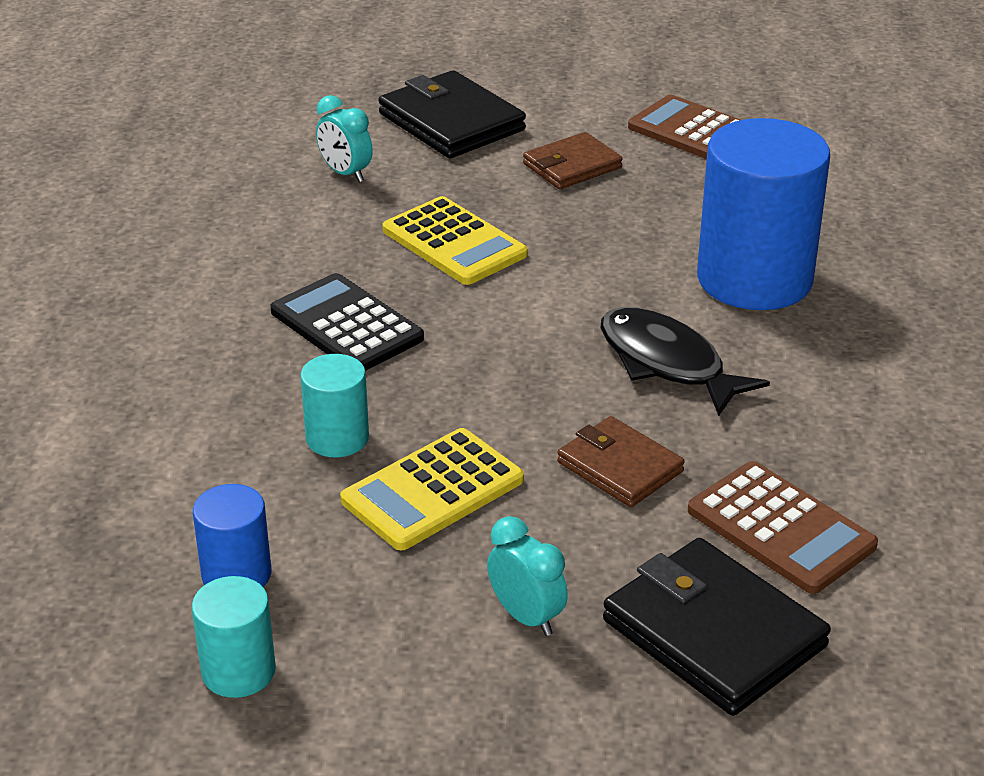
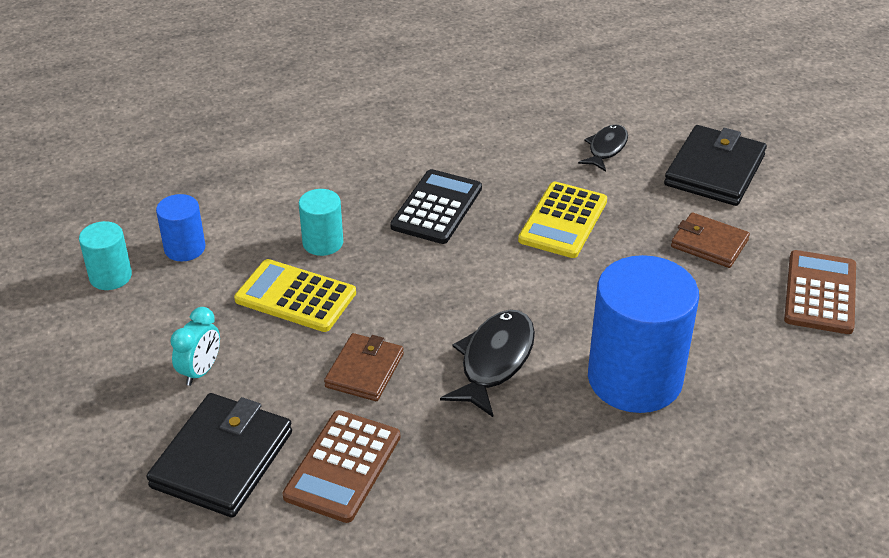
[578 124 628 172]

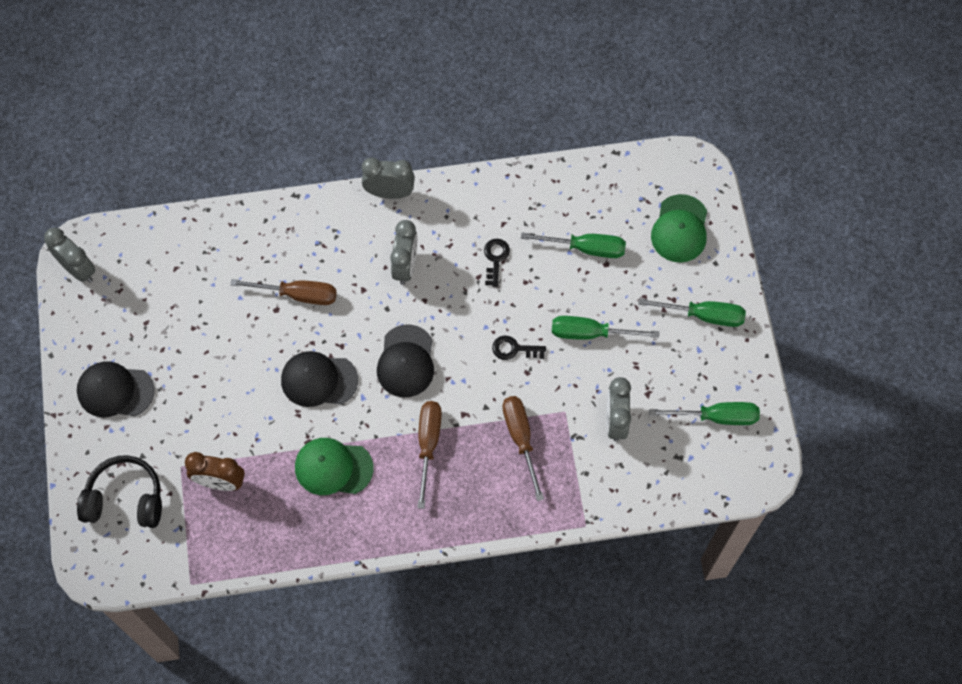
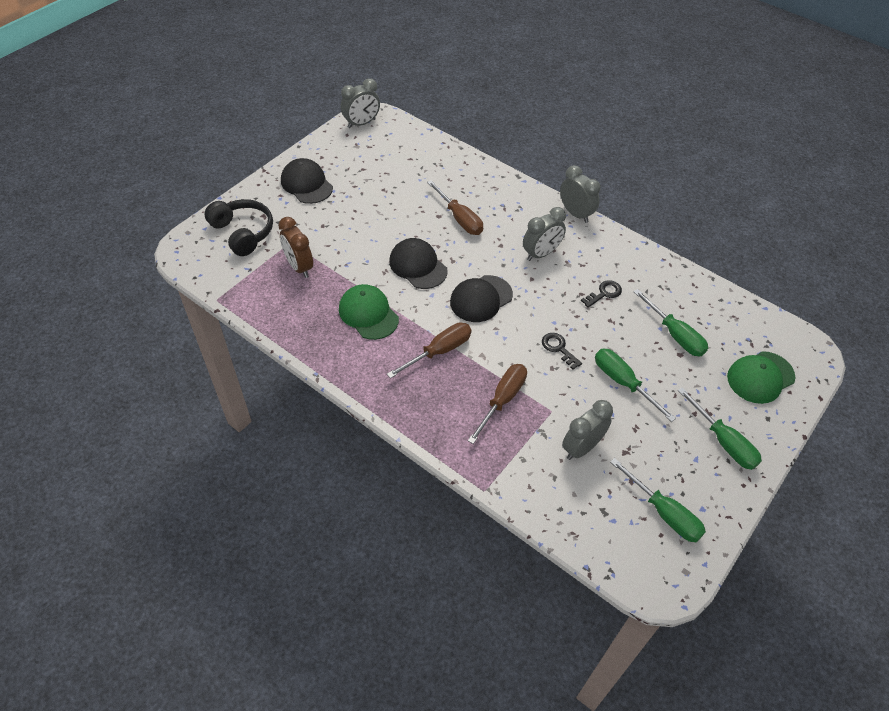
[341 78 380 128]

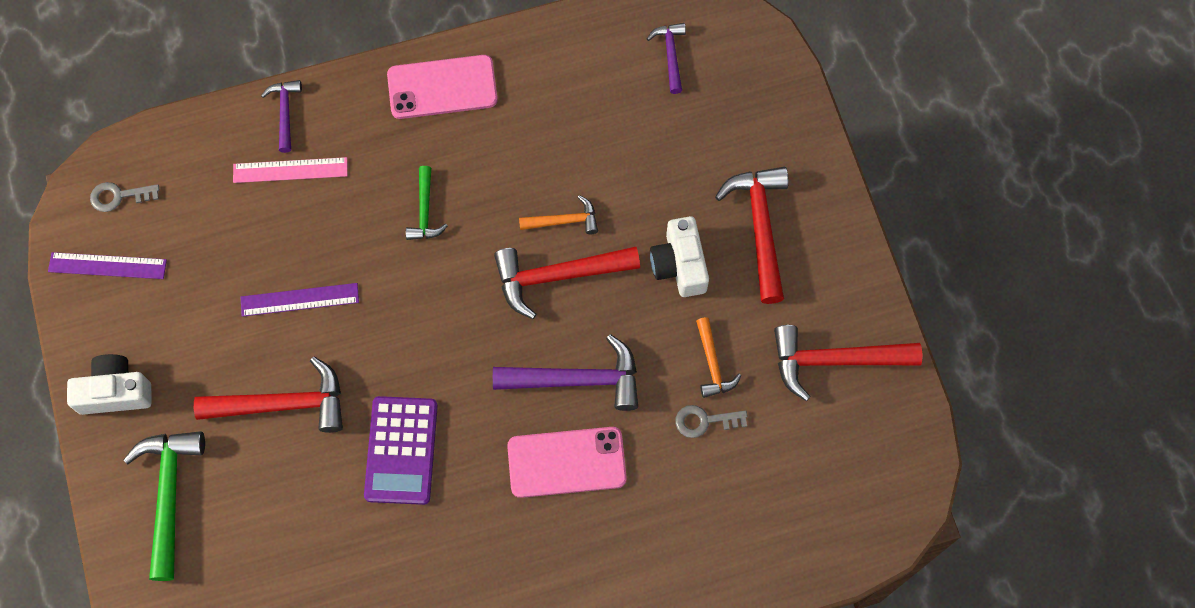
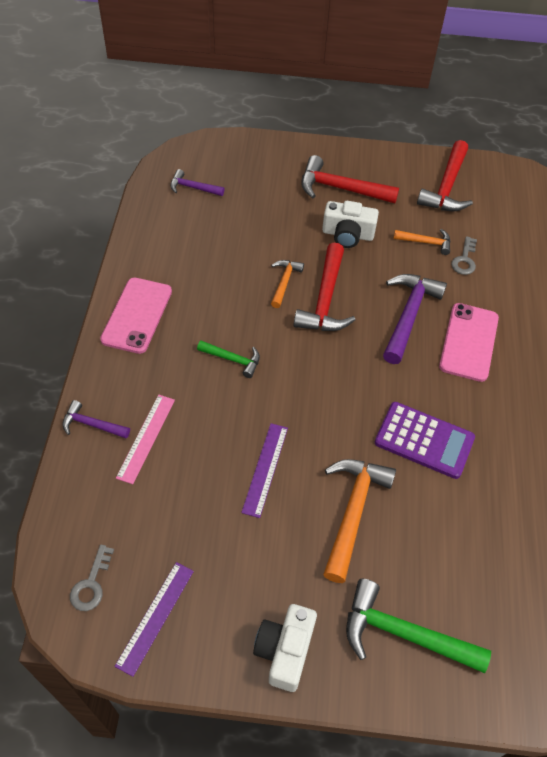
[323 459 396 583]

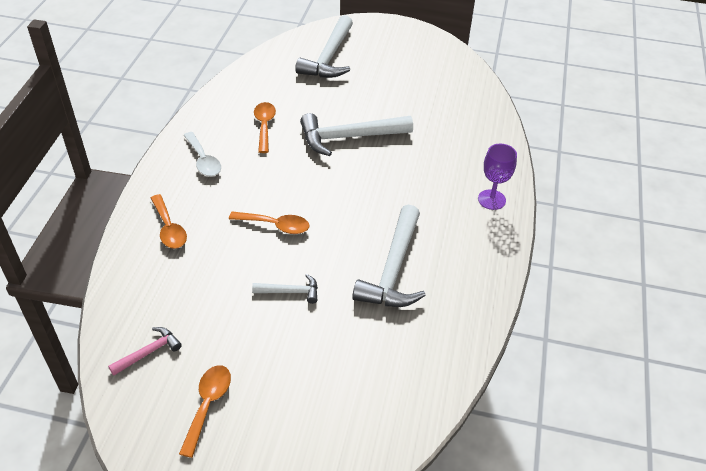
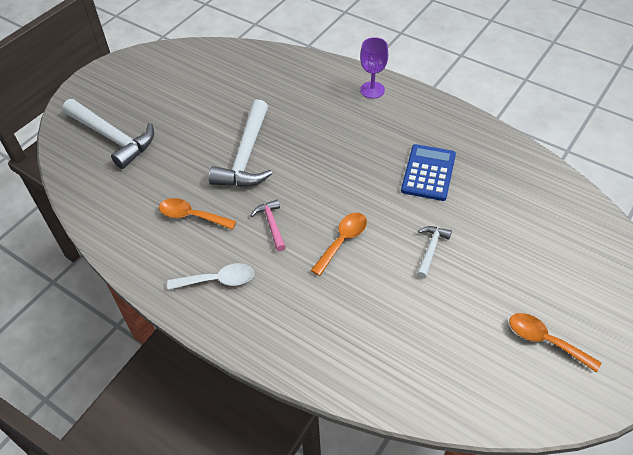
[251 199 286 252]
[401 144 456 201]
[151 194 187 249] (first image)

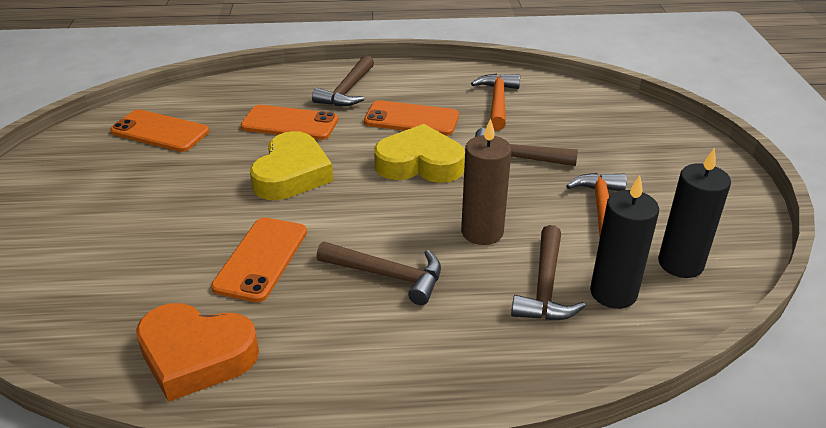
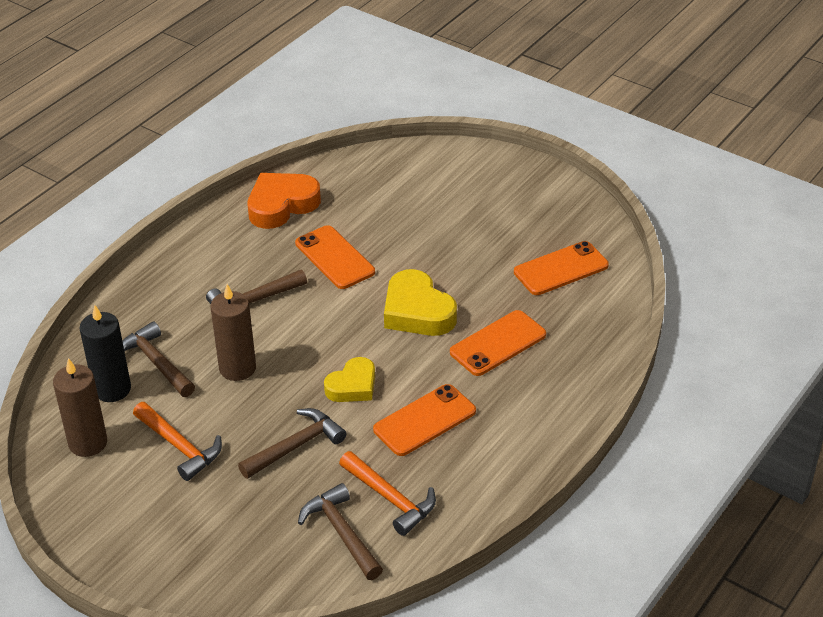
[53 358 107 457]
[298 483 383 580]
[324 357 375 402]

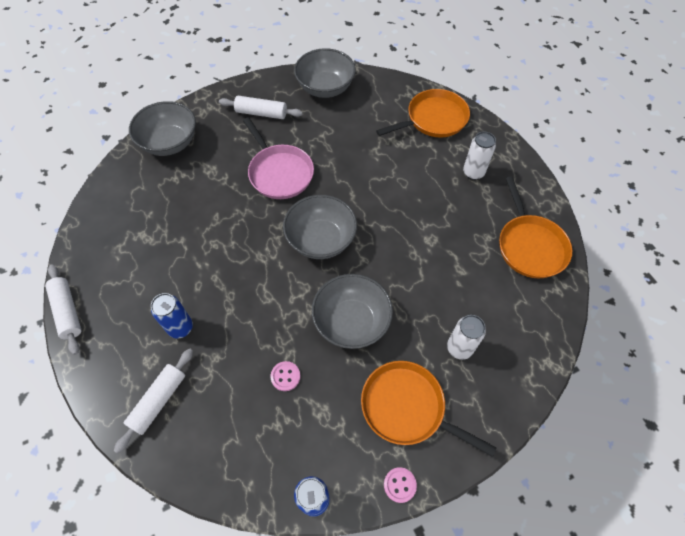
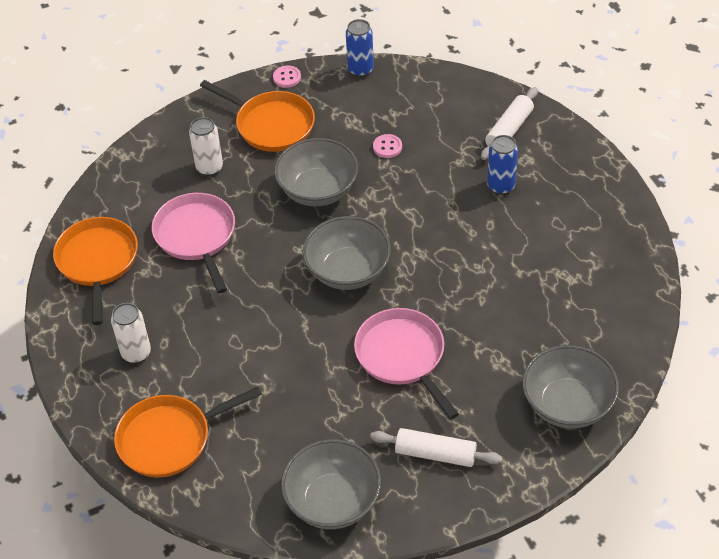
[152 193 235 293]
[45 264 81 355] (first image)

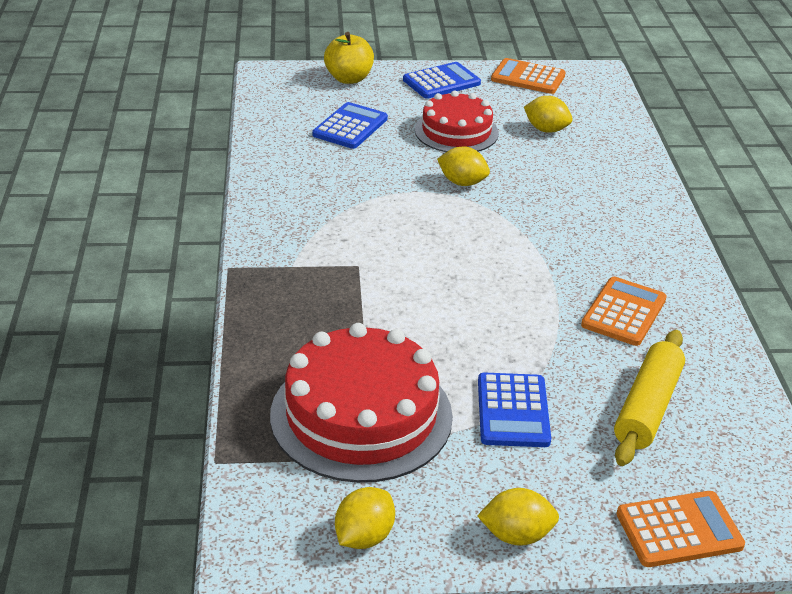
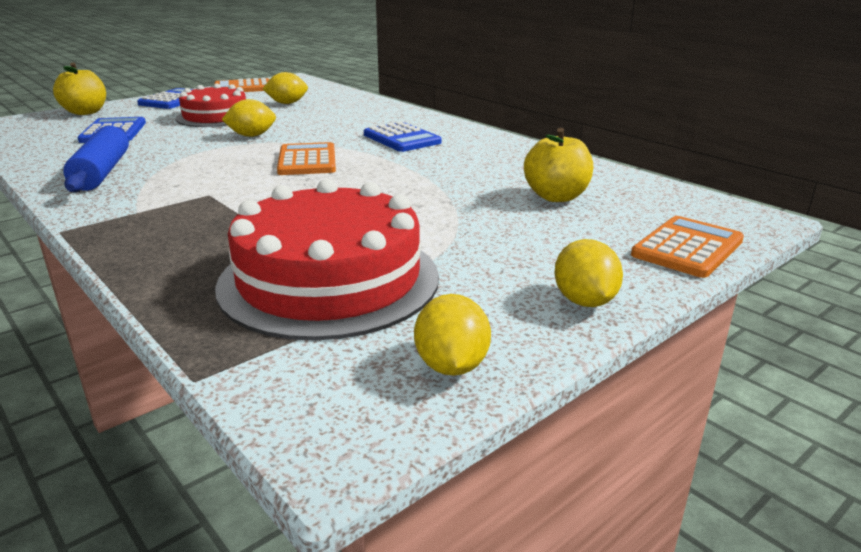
[63 126 129 192]
[277 142 336 175]
[364 121 442 152]
[524 128 593 202]
[554 239 623 307]

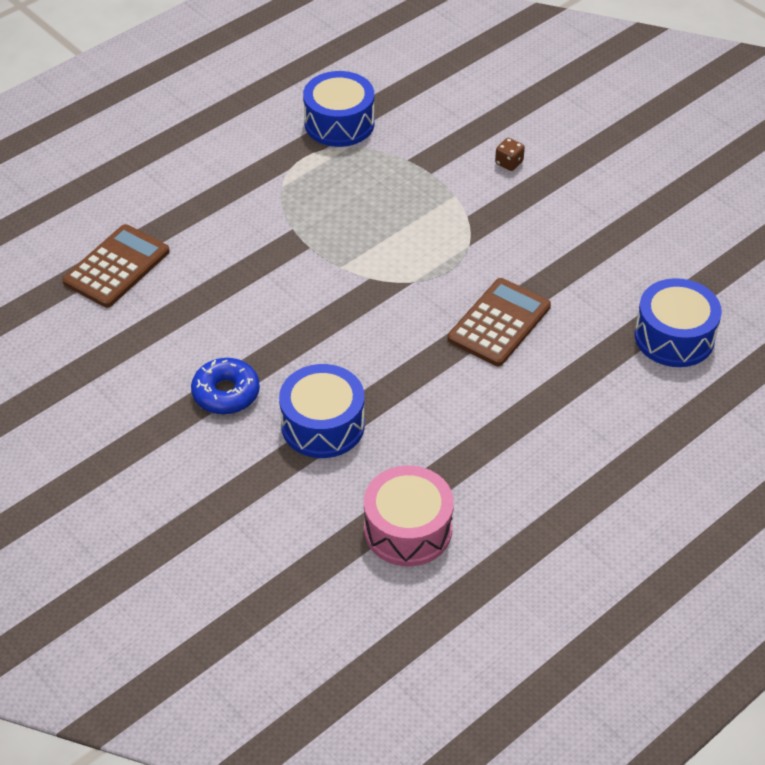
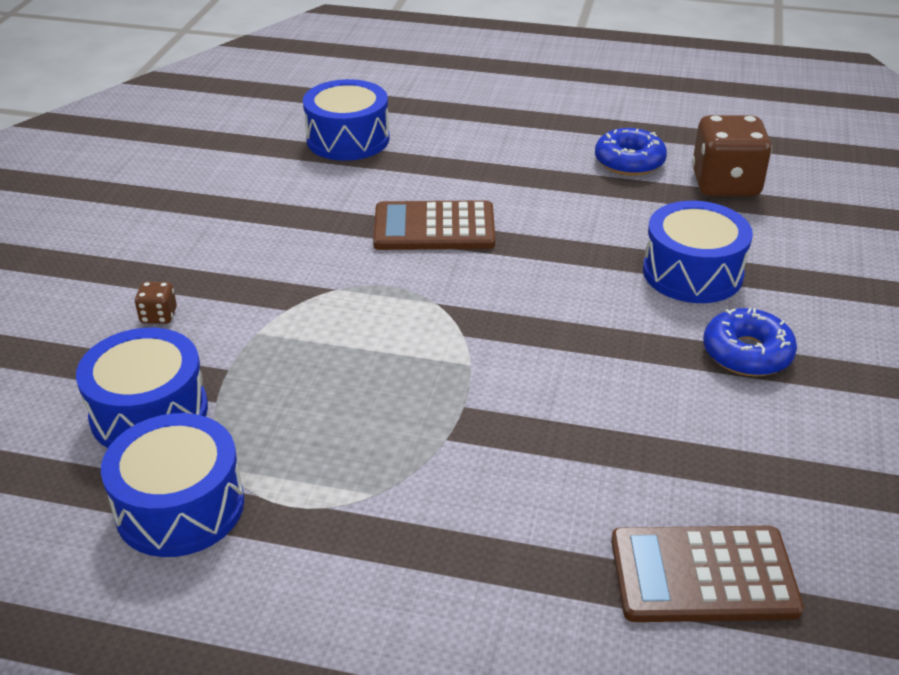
[76 328 208 448]
[595 128 667 176]
[692 115 772 197]

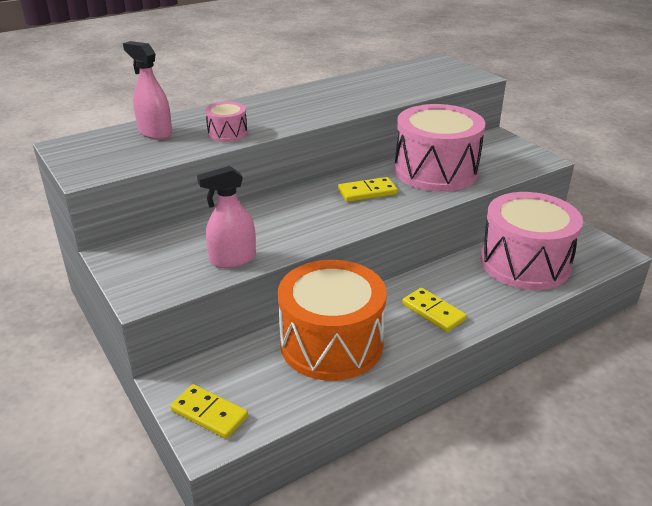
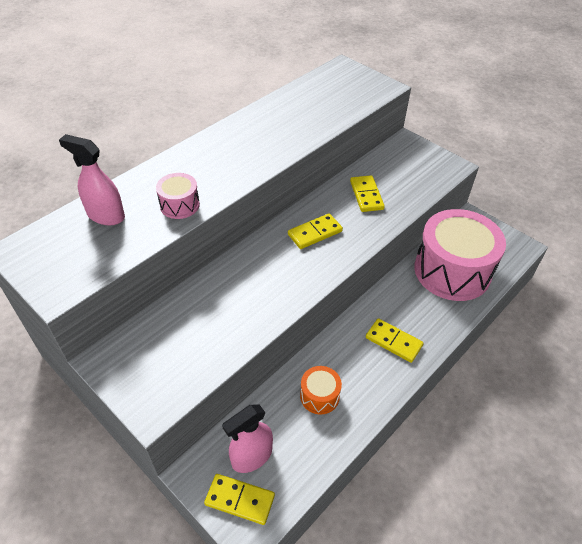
[222 404 273 473]
[300 366 342 414]
[350 175 385 212]

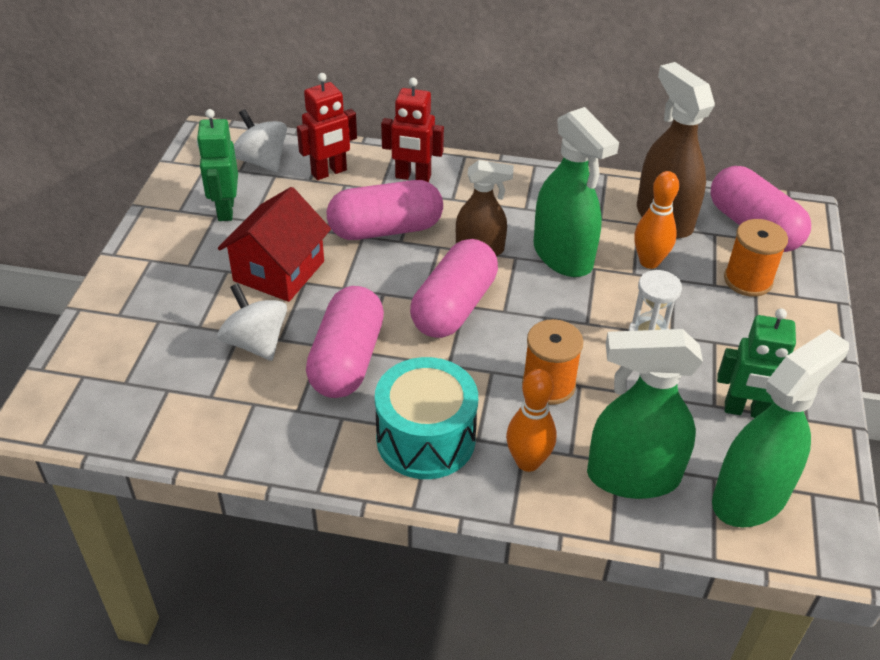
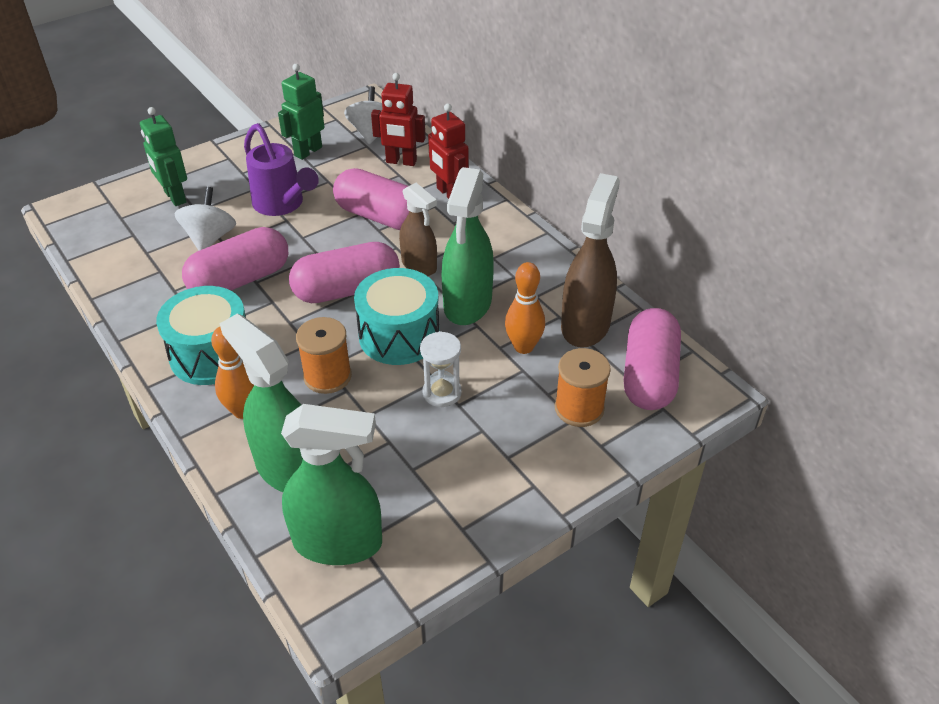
[140 107 187 206]
[244 123 319 216]
[354 268 440 365]

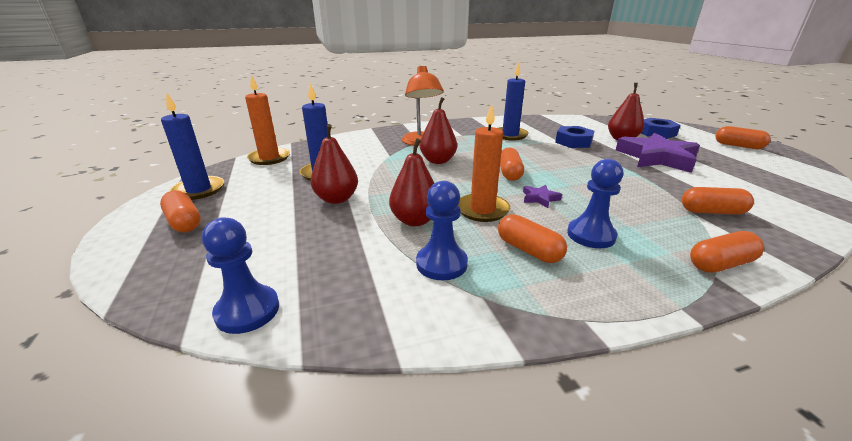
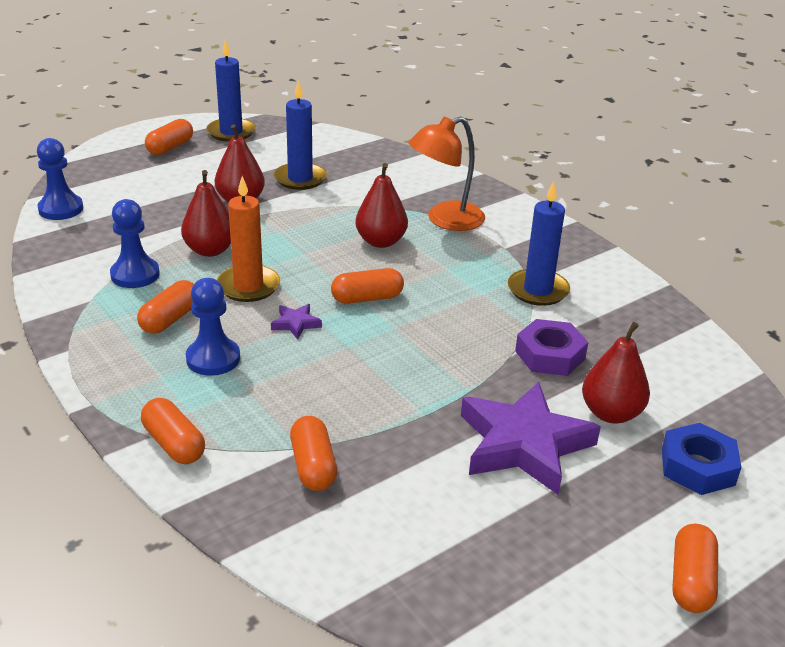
[515 319 588 376]
[245 75 290 165] (first image)

